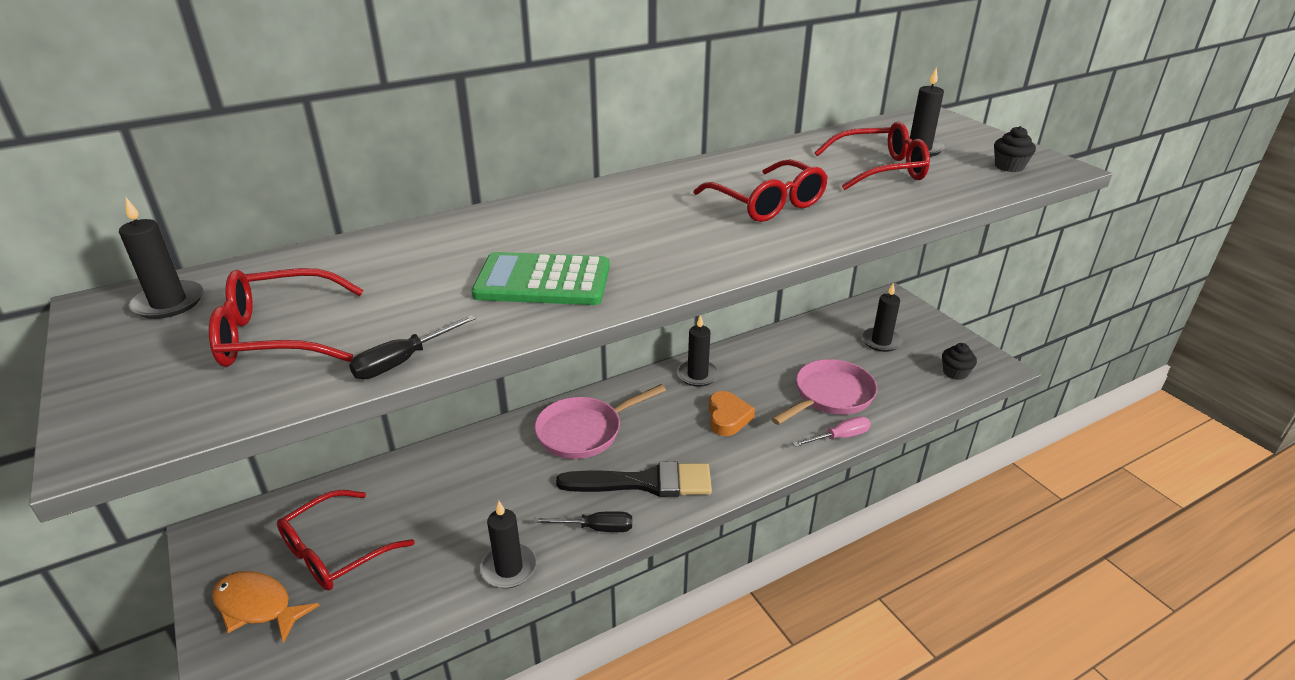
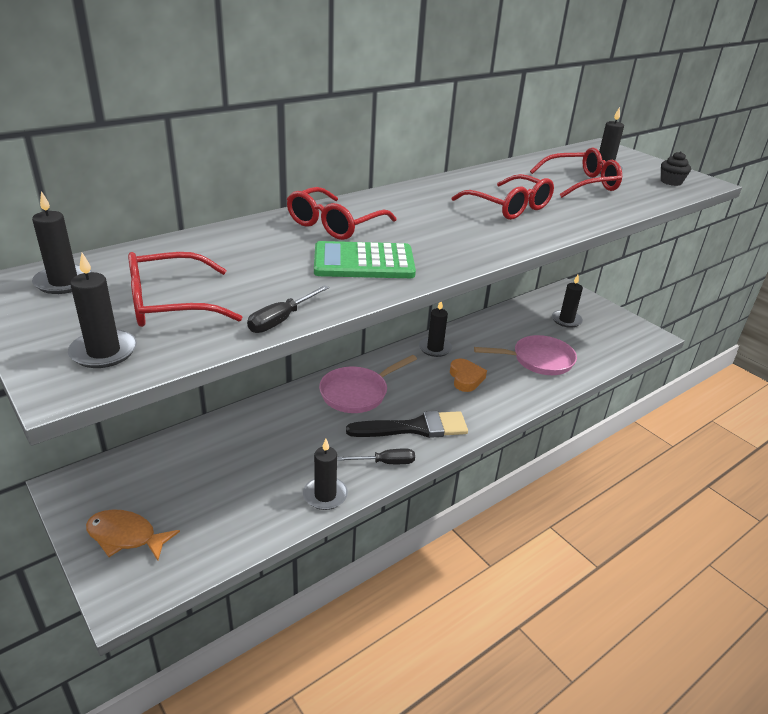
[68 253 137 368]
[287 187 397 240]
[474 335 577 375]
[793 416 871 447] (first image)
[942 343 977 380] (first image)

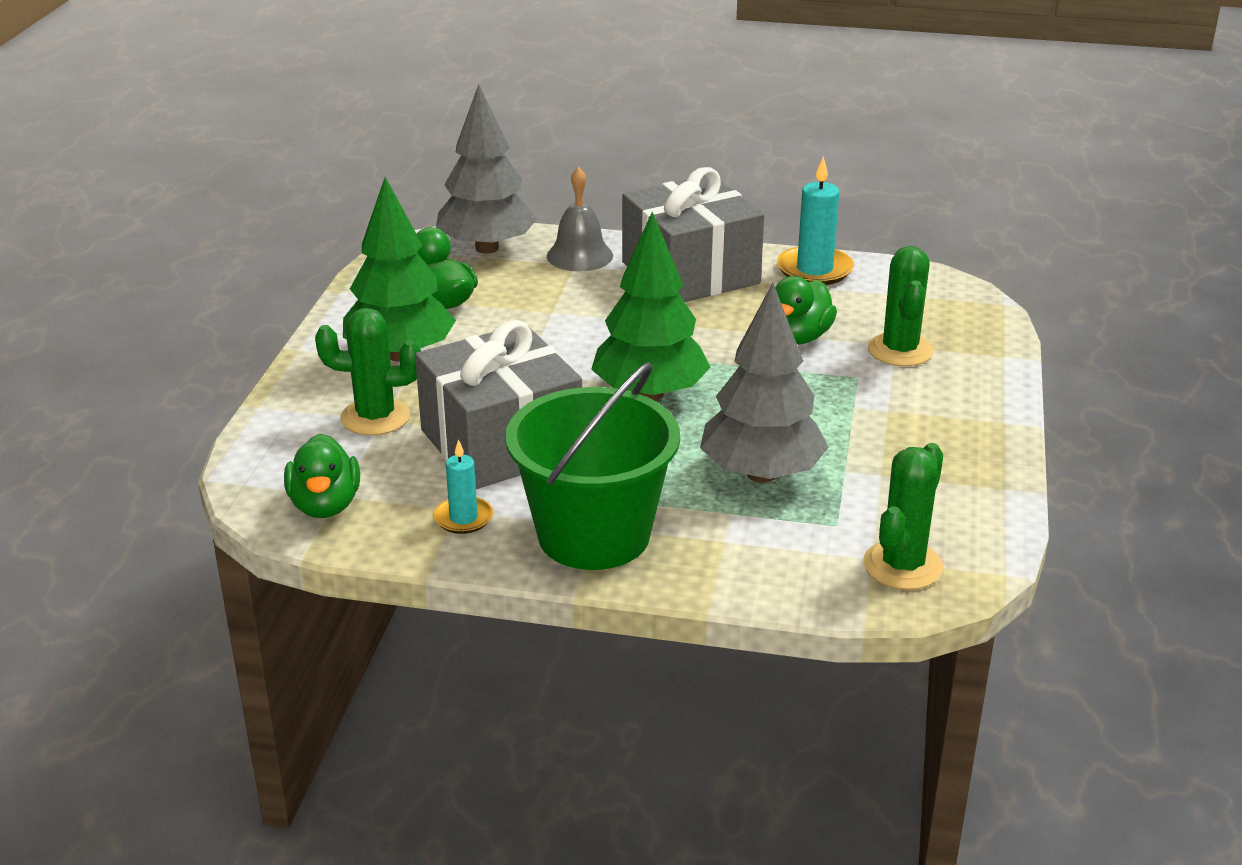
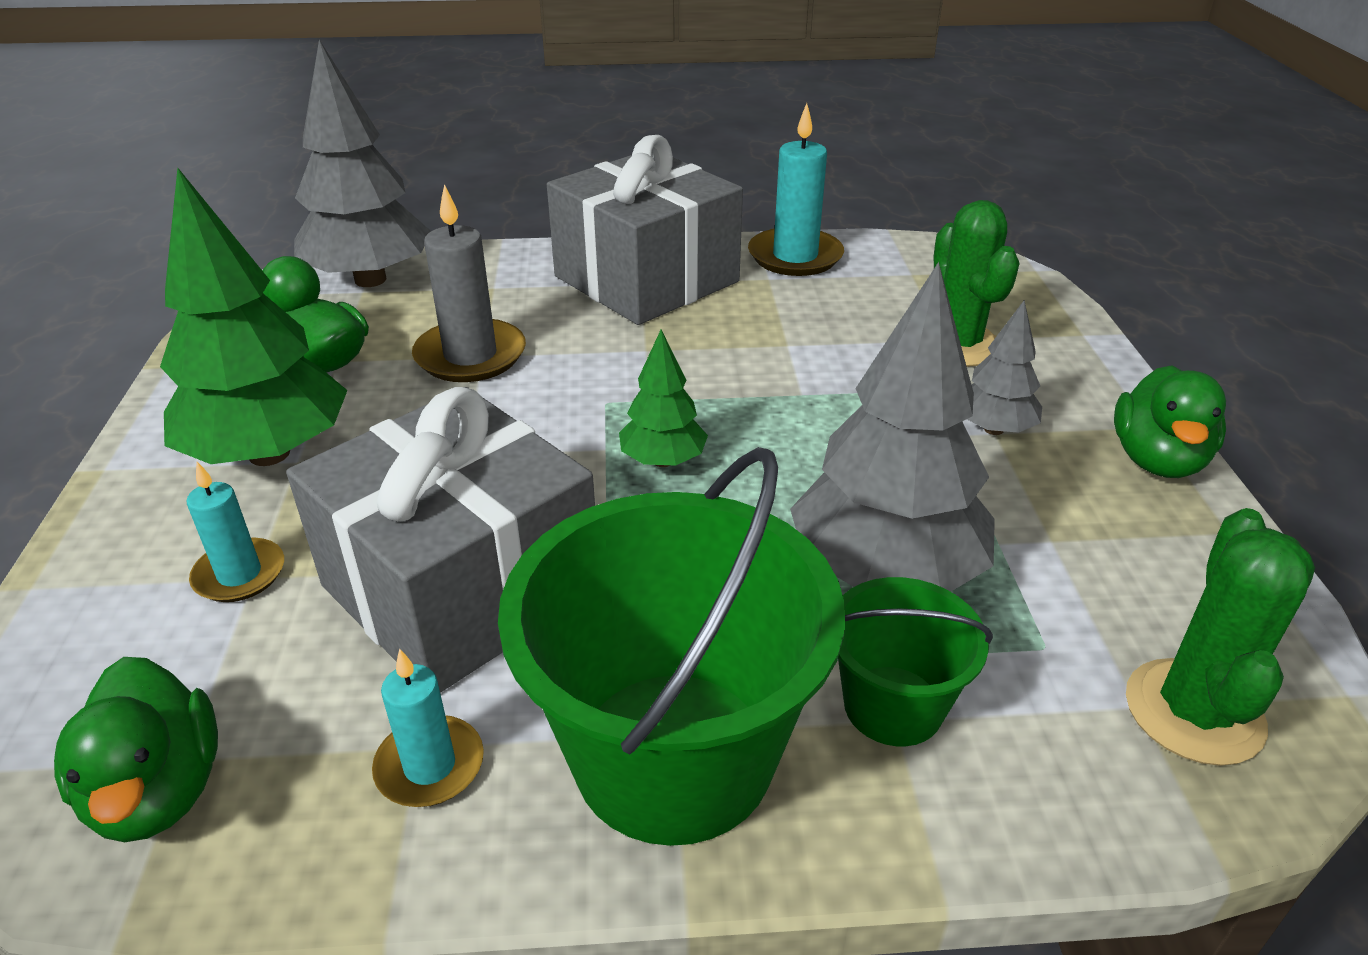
[186 462 284 602]
[412 184 526 382]
[619 329 708 467]
[838 577 993 746]
[967 300 1042 435]
[1114 365 1226 478]
[547 167 613 272] (first image)

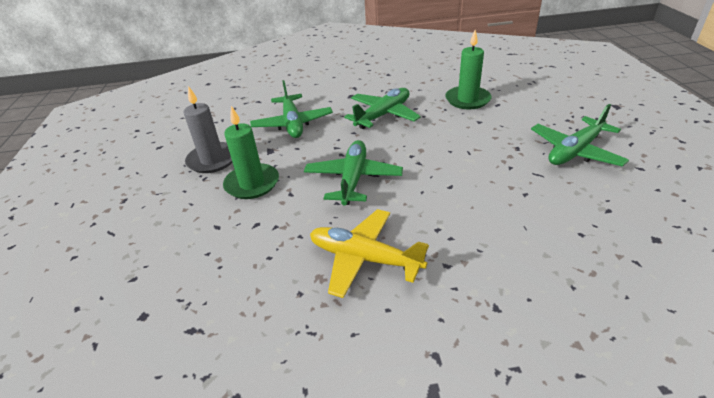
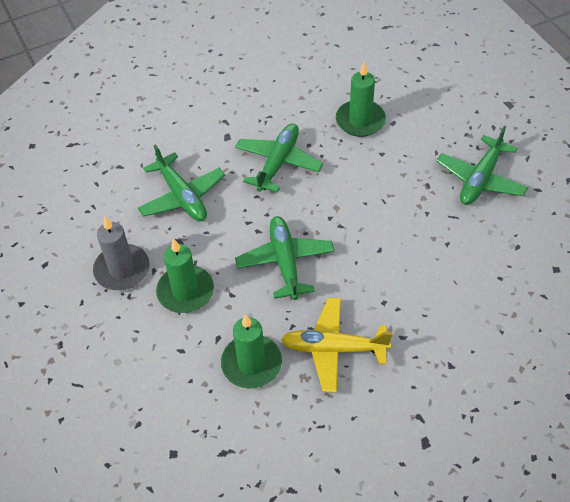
[221 314 282 389]

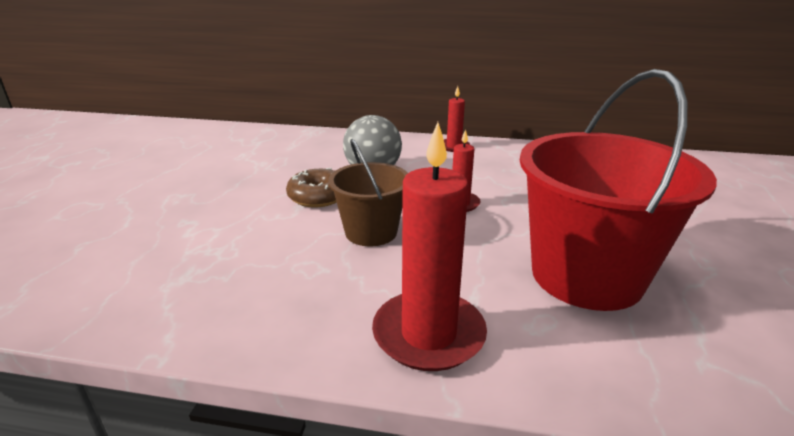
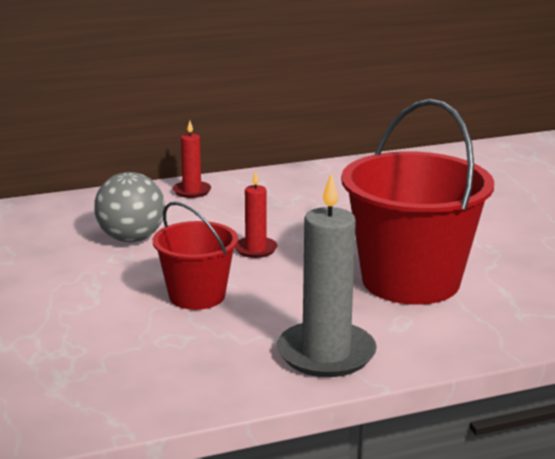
[153 201 238 310]
[277 173 377 377]
[286 168 337 208] (first image)

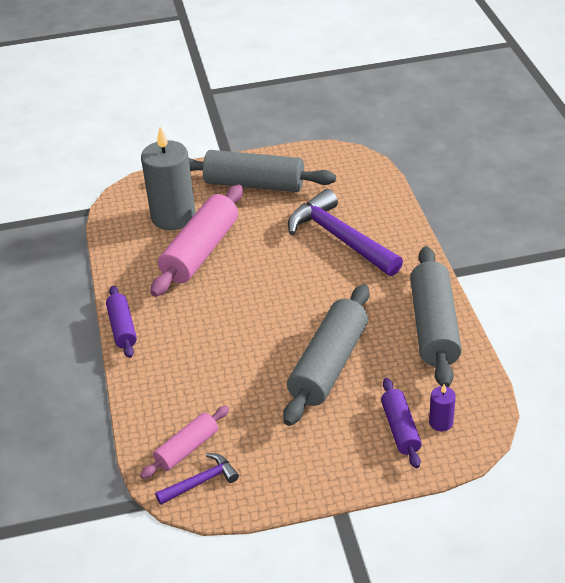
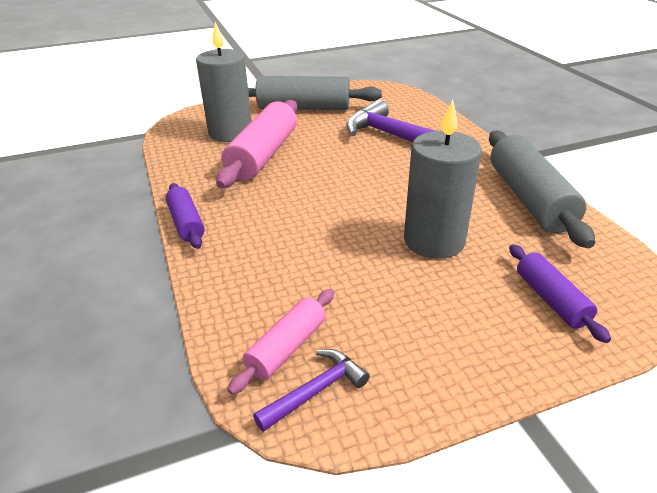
[404 100 482 259]
[429 384 456 431] (first image)

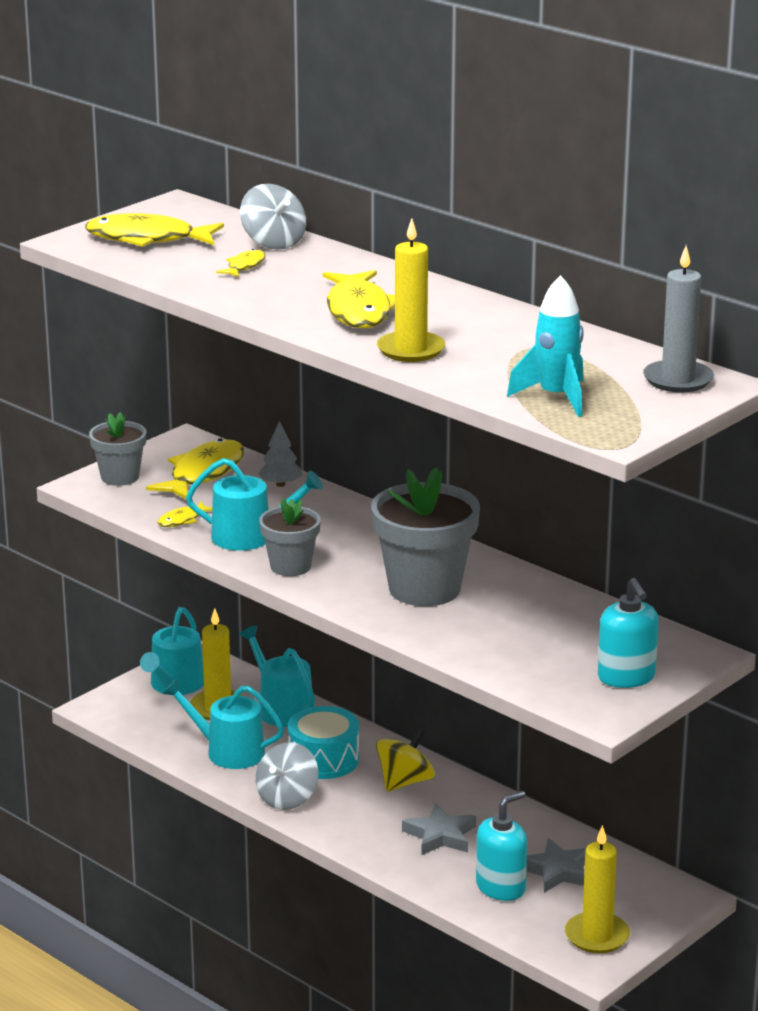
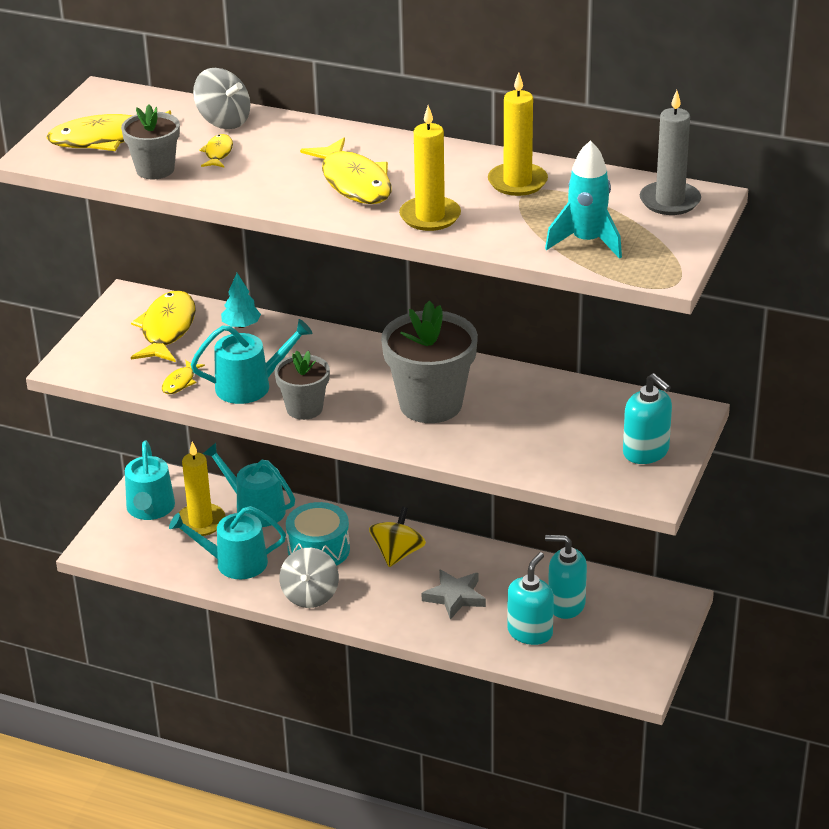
[121 105 180 179]
[221 273 261 328]
[488 72 548 196]
[545 535 587 619]

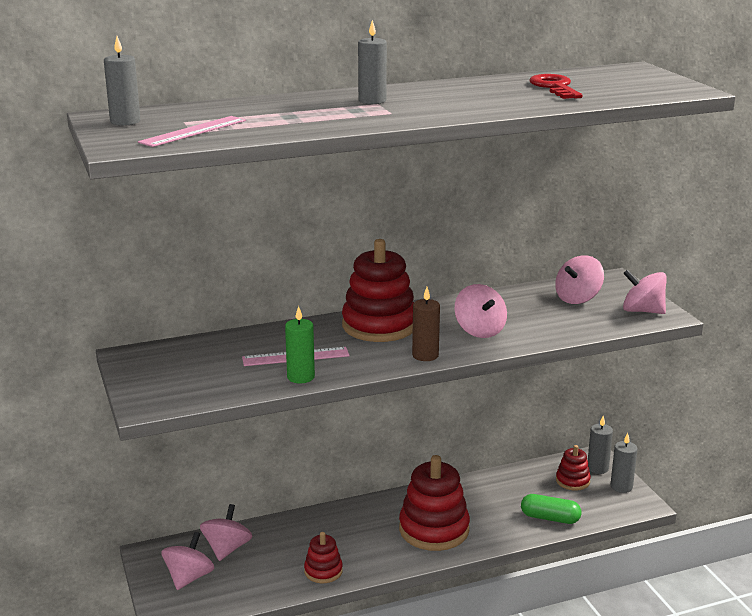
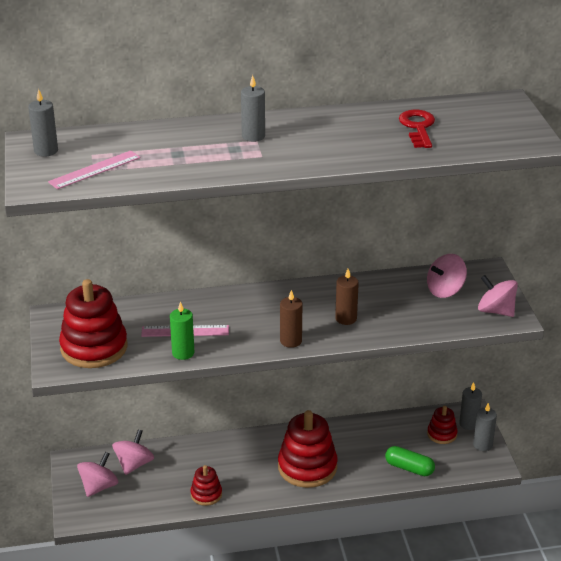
[59 279 127 368]
[335 269 359 325]

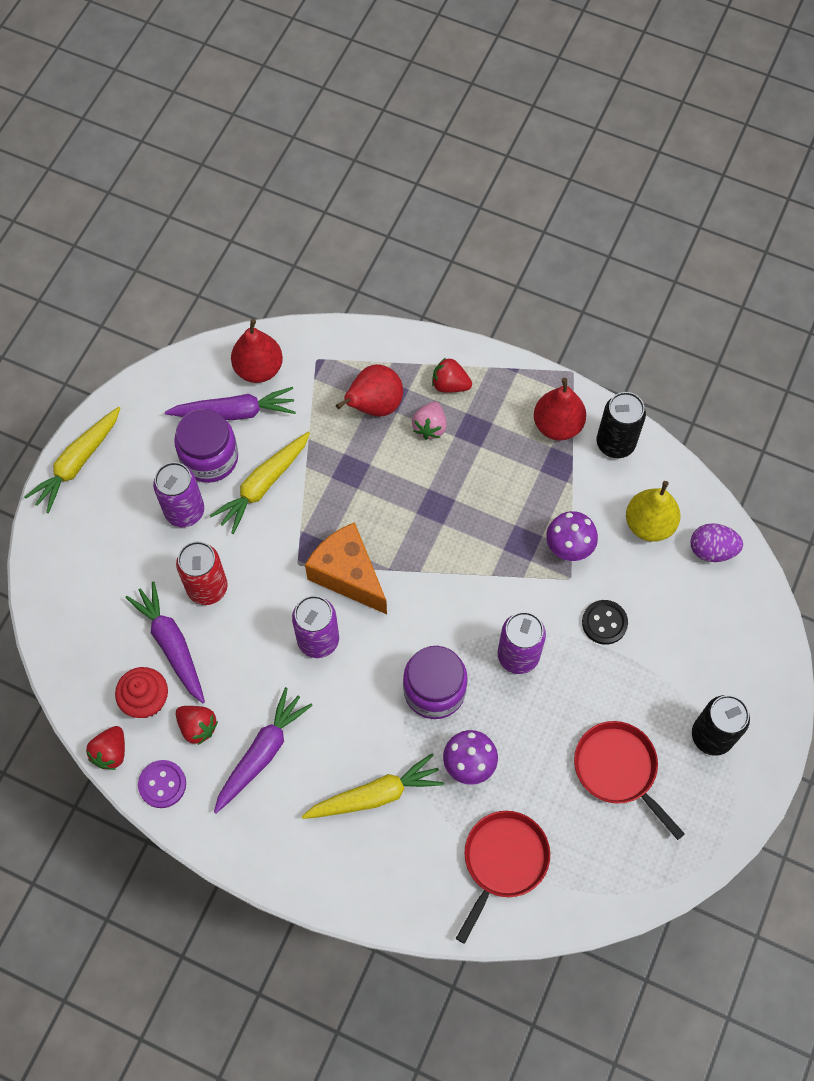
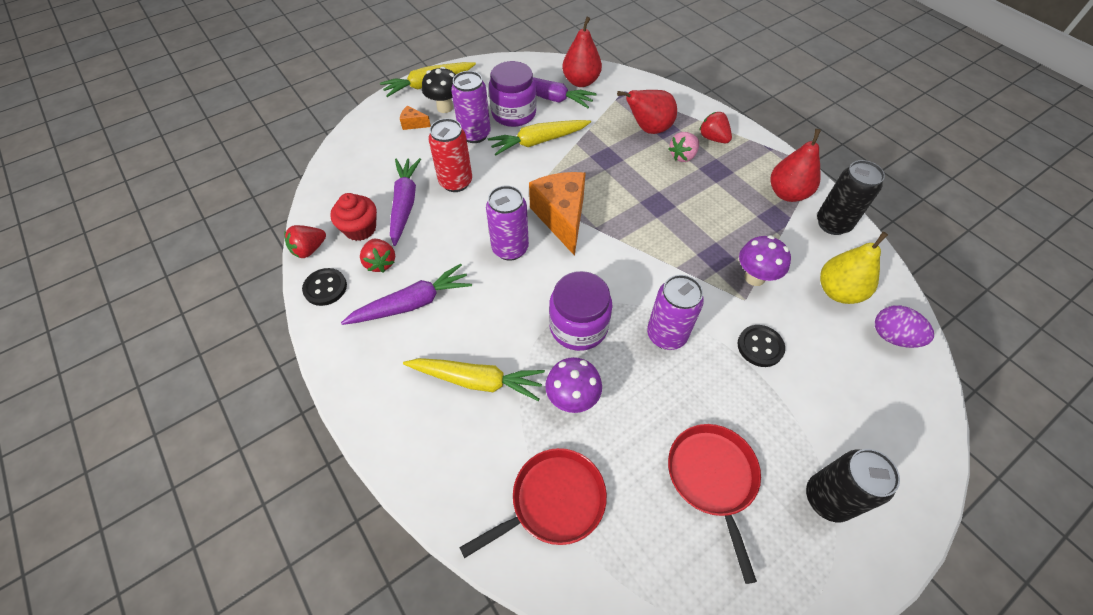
[302 268 347 306]
[400 106 431 130]
[422 67 456 113]

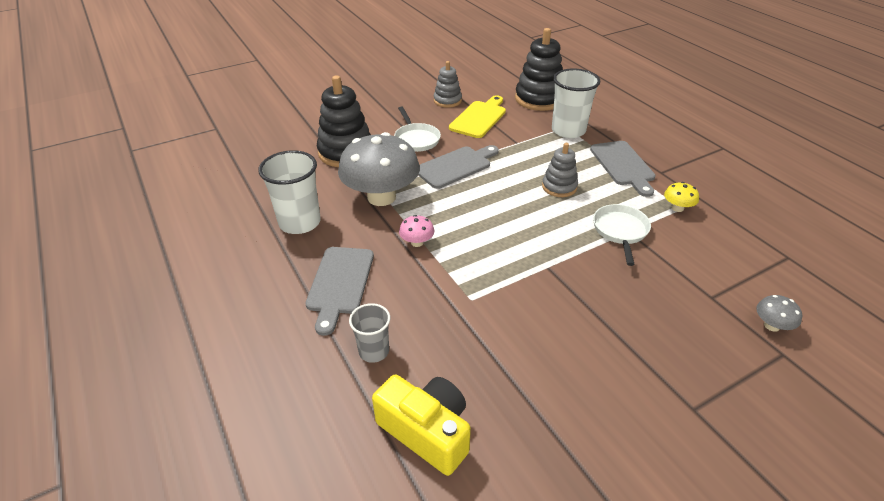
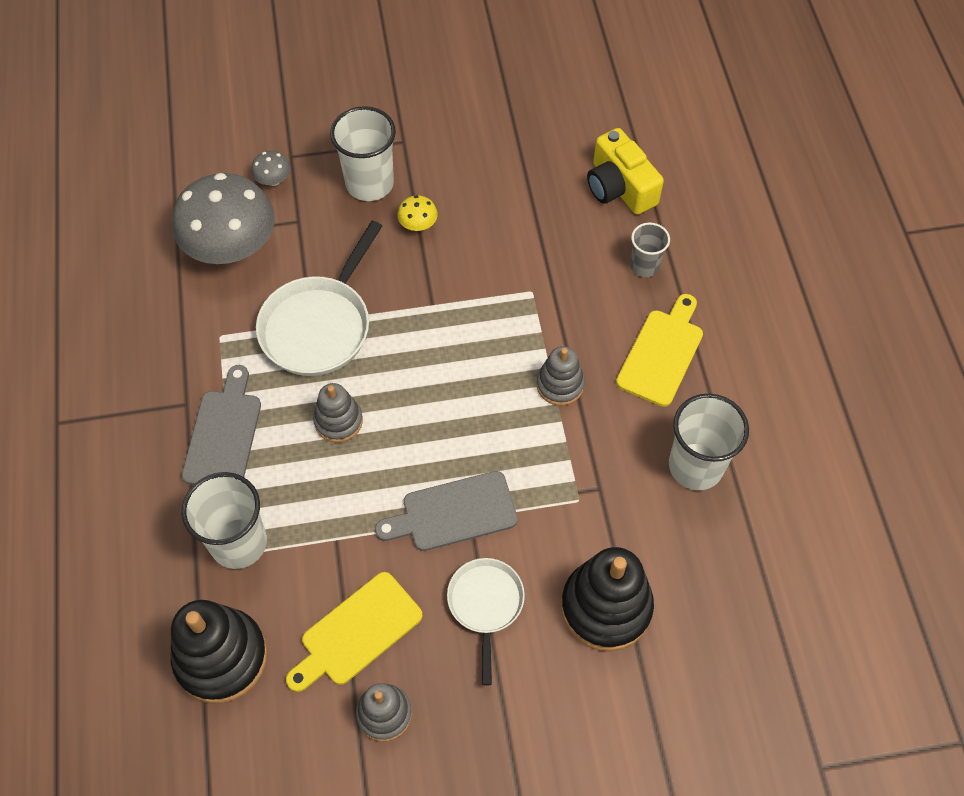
[172 173 275 264]
[256 221 382 376]
[330 106 396 201]
[397 195 438 231]
[536 346 585 406]
[616 294 703 407]

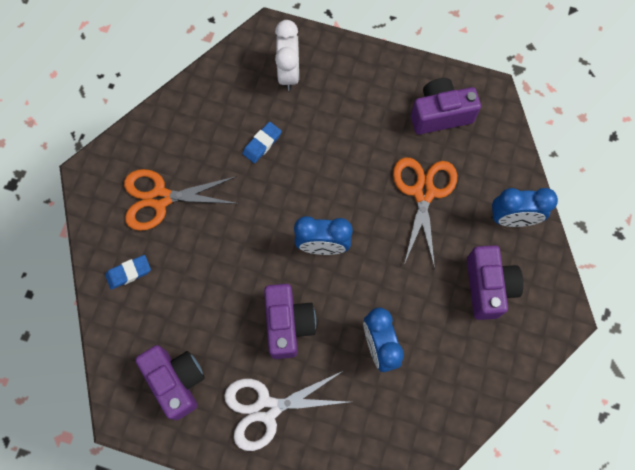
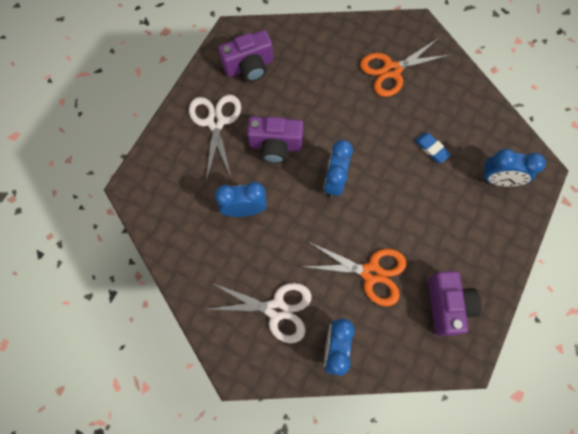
[208 282 312 343]
[360 38 450 97]
[480 149 546 187]
[105 255 151 290] (first image)

